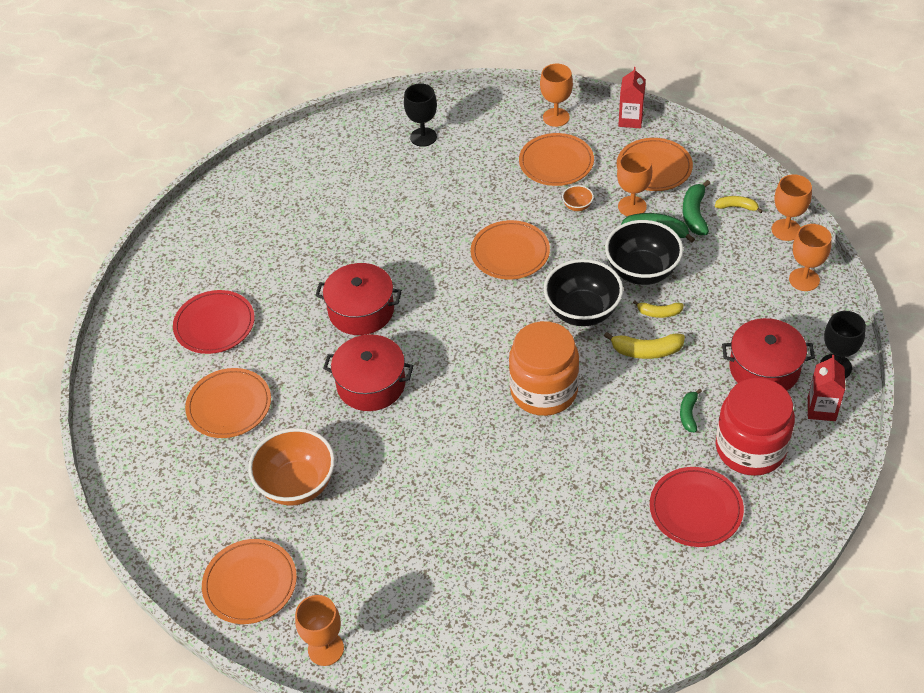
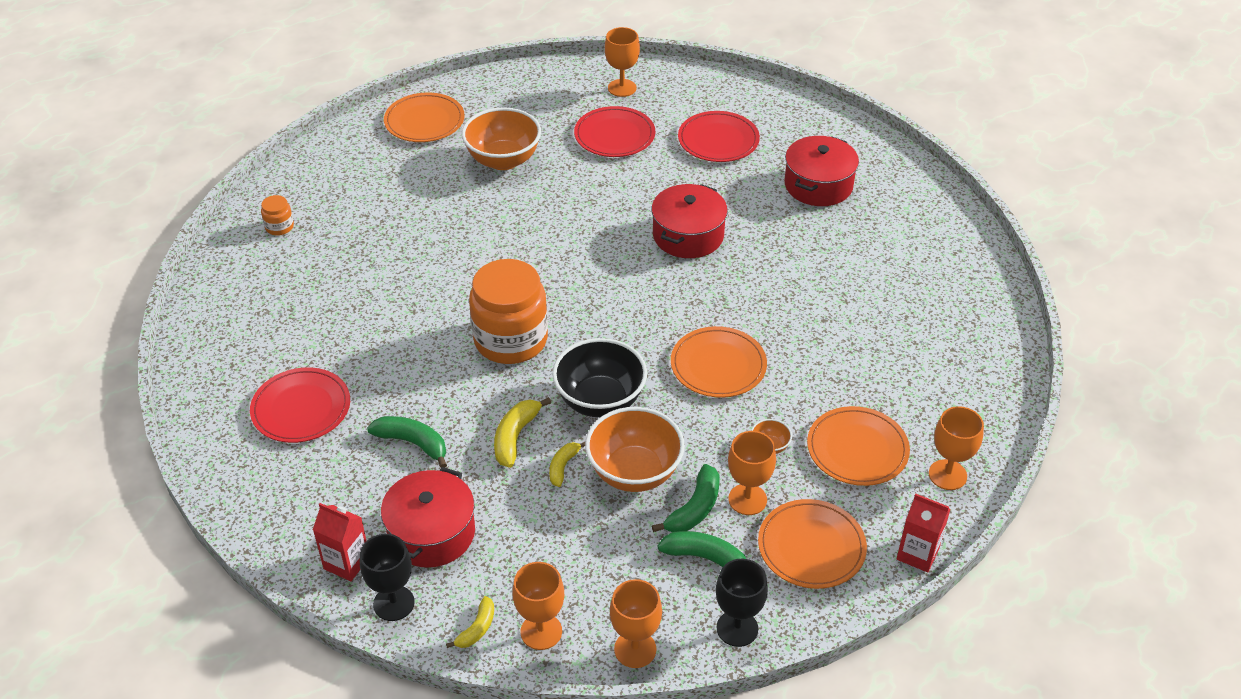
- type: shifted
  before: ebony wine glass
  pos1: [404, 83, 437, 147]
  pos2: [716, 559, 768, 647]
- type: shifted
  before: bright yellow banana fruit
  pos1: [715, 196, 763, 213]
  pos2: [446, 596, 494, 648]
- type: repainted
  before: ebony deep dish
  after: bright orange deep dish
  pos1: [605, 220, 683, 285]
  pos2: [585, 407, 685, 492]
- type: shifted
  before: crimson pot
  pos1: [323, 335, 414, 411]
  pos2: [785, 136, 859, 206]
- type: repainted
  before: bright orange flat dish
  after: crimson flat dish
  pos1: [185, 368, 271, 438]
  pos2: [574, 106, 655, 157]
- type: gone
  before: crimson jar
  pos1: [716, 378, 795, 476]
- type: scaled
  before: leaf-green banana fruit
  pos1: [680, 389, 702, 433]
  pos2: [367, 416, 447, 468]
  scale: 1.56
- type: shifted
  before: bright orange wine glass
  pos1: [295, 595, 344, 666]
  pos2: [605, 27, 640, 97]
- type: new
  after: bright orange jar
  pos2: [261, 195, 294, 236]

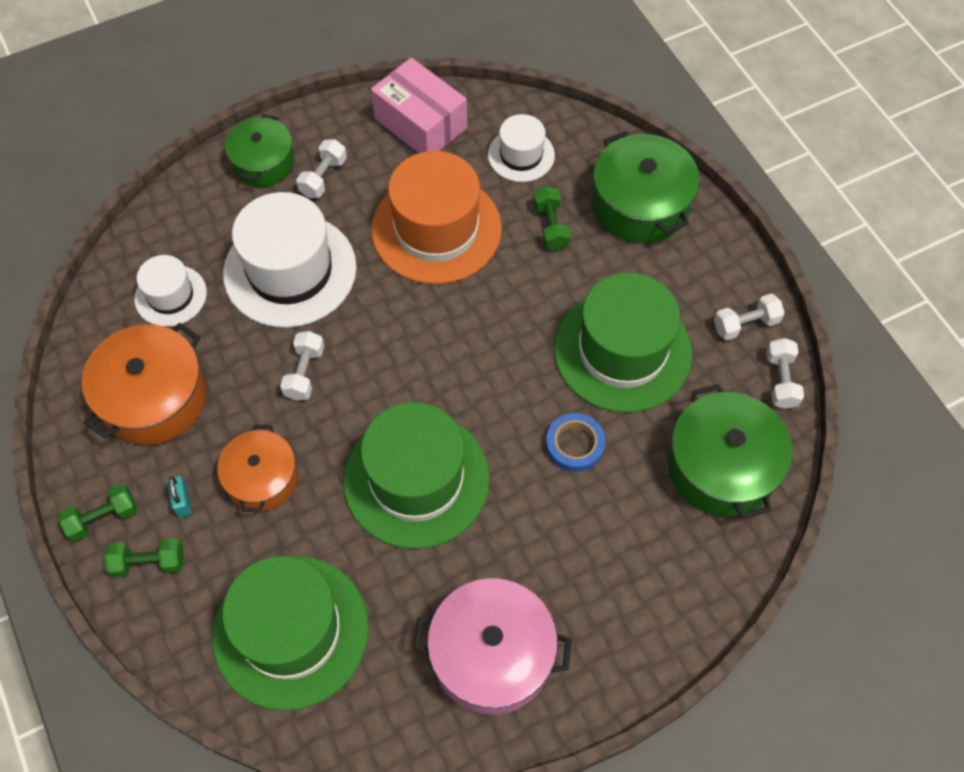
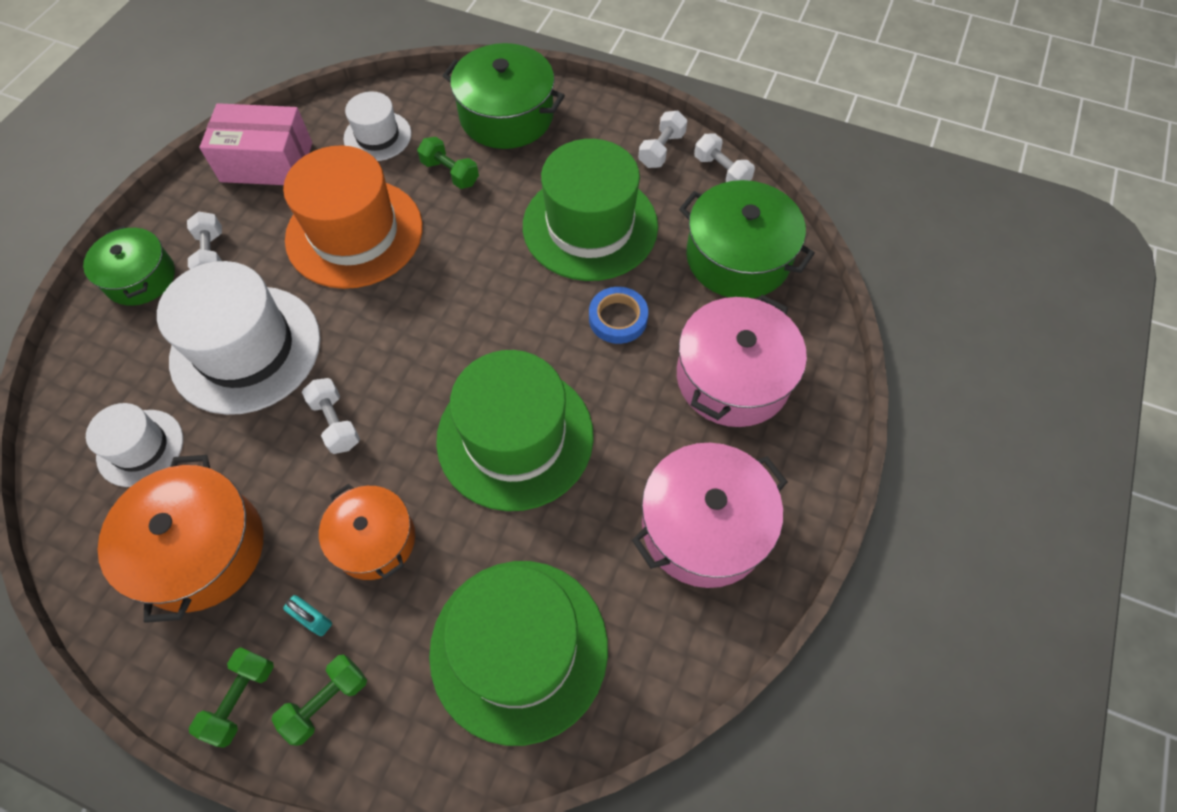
- type: new
  after: pink pot
  pos2: [677, 295, 807, 427]

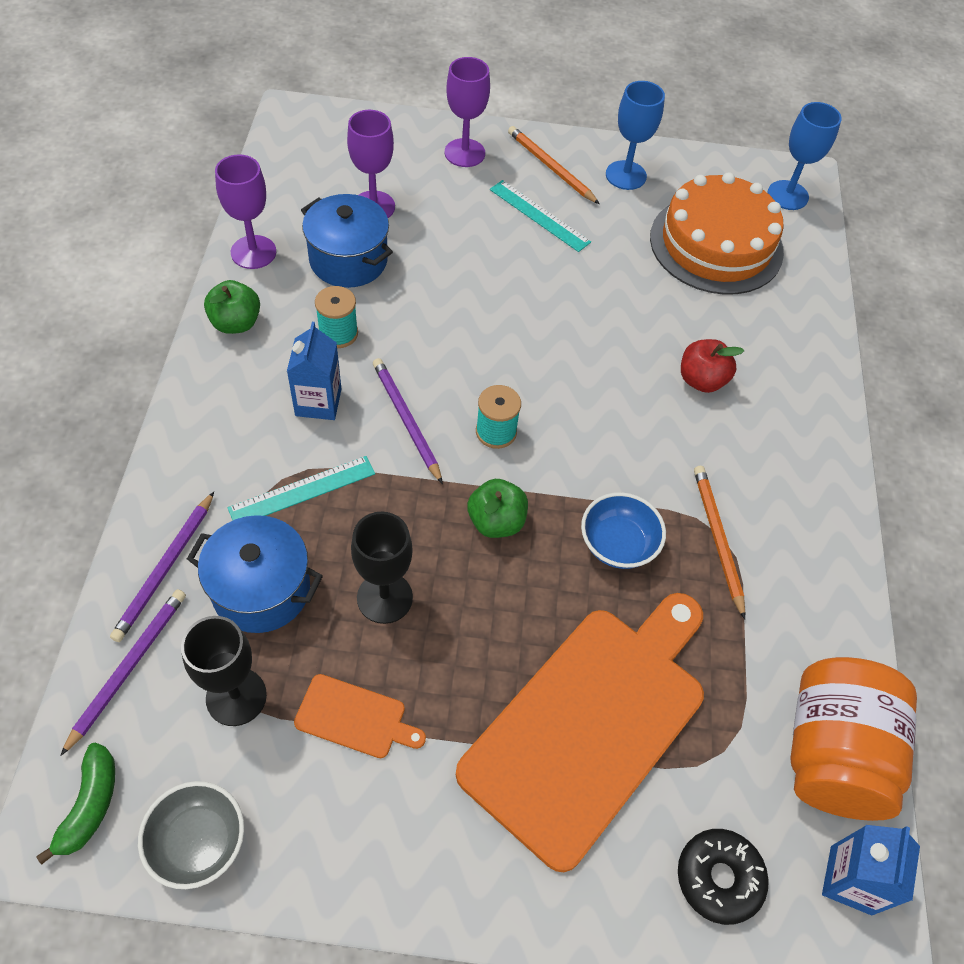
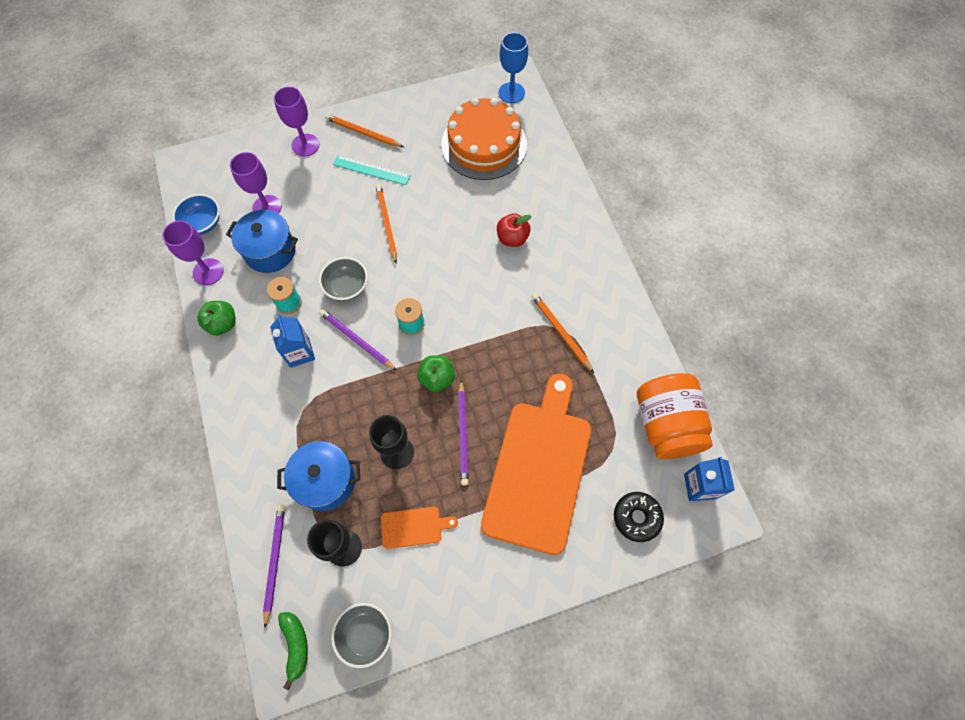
- type: gone
  before: royal blue wine glass
  pos1: [606, 81, 665, 190]
- type: gone
  before: aqua ruler
  pos1: [227, 456, 375, 520]
- type: shifted
  before: violet pencil
  pos1: [110, 492, 214, 642]
  pos2: [458, 380, 469, 486]
- type: shifted
  before: royal blue deep dish
  pos1: [581, 492, 666, 569]
  pos2: [172, 194, 220, 235]
- type: new
  after: bright orange pencil
  pos2: [376, 184, 397, 263]
- type: new
  after: grey deep dish
  pos2: [319, 257, 368, 301]

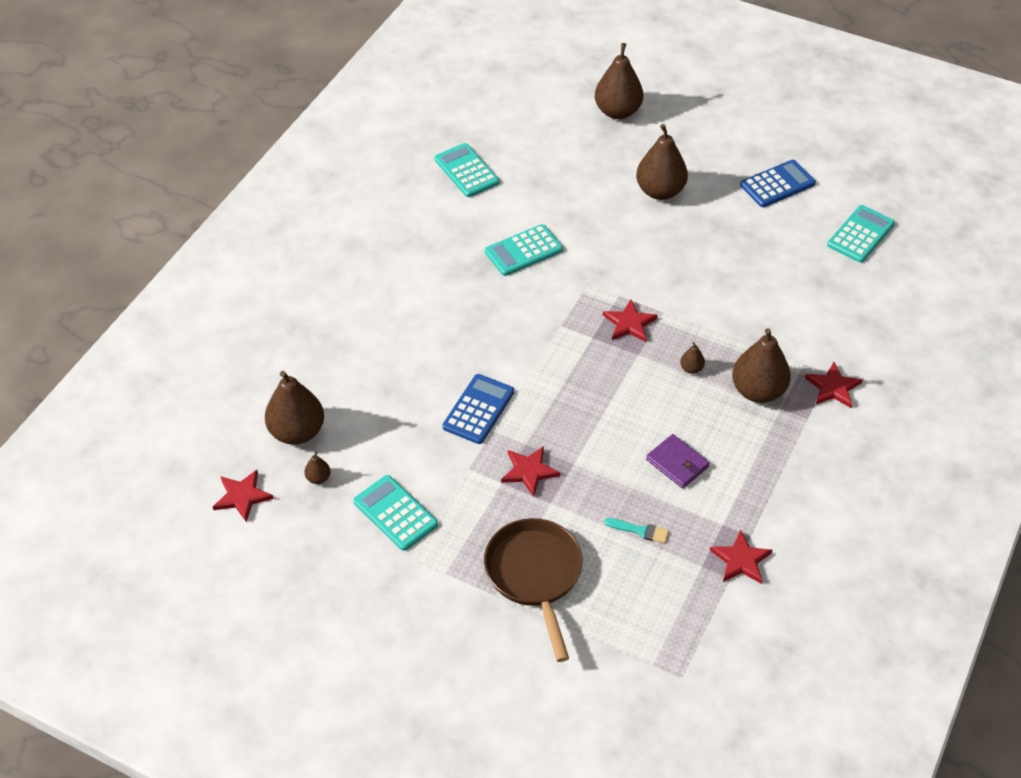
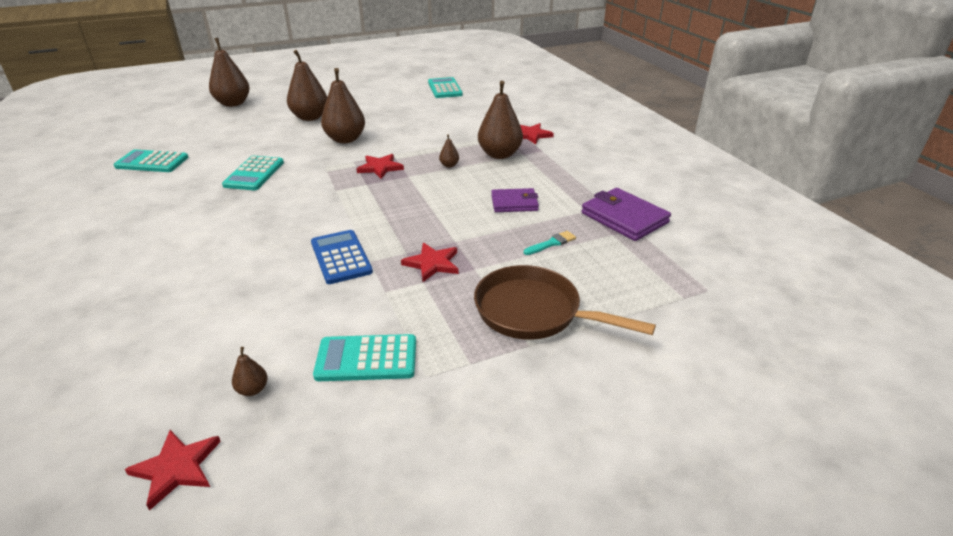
- type: gone
  before: royal blue pocket calculator
  pos1: [740, 160, 816, 207]
- type: shifted
  before: brown pear
  pos1: [265, 371, 324, 445]
  pos2: [321, 68, 365, 143]
- type: swapped
  before: crimson star shape
  after: violet wallet
  pos1: [710, 530, 773, 584]
  pos2: [581, 188, 671, 241]

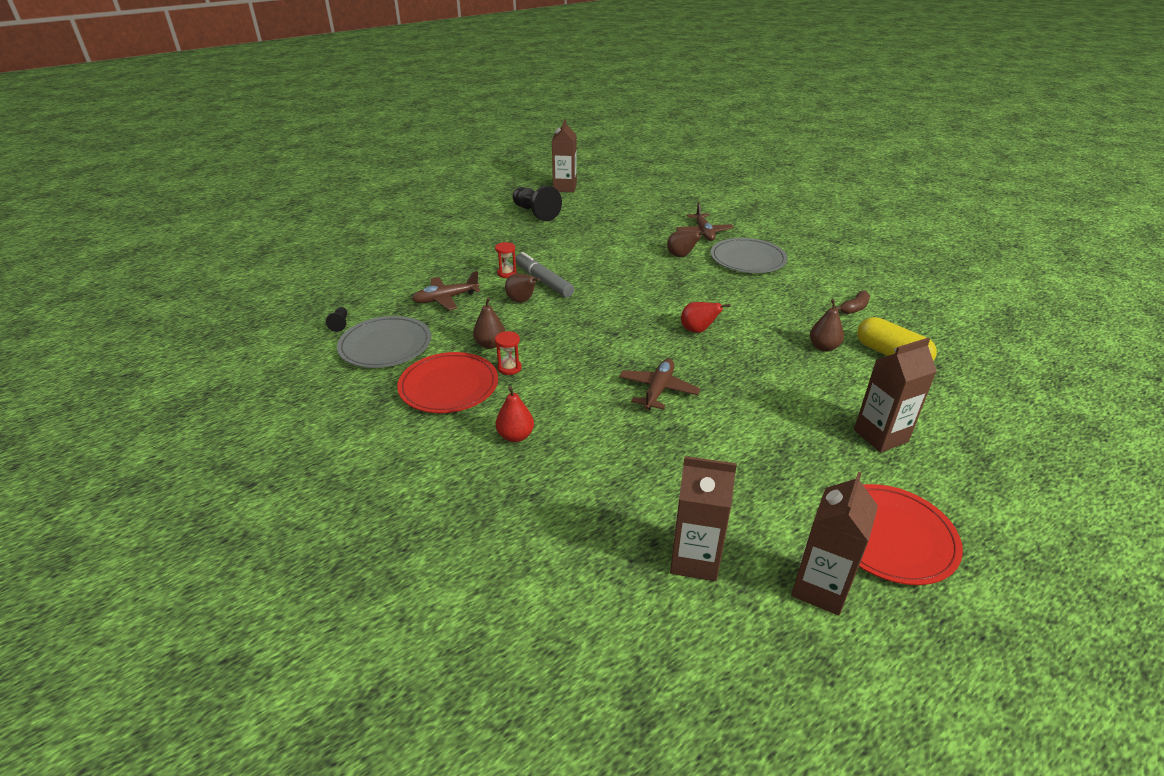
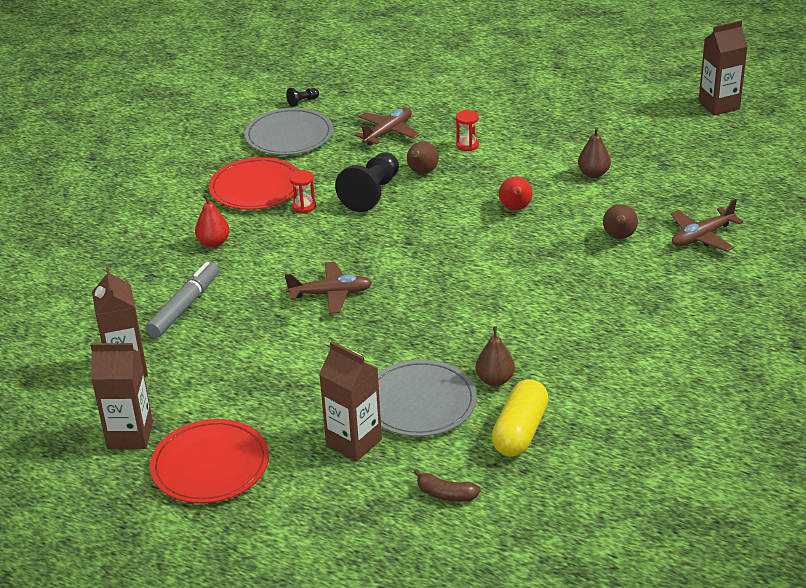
- type: shifted
  before: ebony pawn
  pos1: [512, 186, 562, 221]
  pos2: [335, 152, 399, 212]
- type: shifted
  before: grey flat dish
  pos1: [711, 238, 788, 273]
  pos2: [378, 359, 477, 437]
- type: shifted
  before: grey marker
  pos1: [515, 252, 574, 298]
  pos2: [146, 262, 219, 338]
- type: rotated
  before: brown plane
  pos1: [412, 271, 481, 310]
  pos2: [354, 107, 420, 146]
  turn: 90
- type: shifted
  before: brown banana fruit
  pos1: [835, 291, 870, 314]
  pos2: [413, 469, 481, 502]
- type: shifted
  before: brown pear
  pos1: [473, 298, 505, 349]
  pos2: [578, 127, 611, 178]
- type: shifted
  before: crimson pear
  pos1: [681, 302, 731, 333]
  pos2: [499, 177, 532, 210]

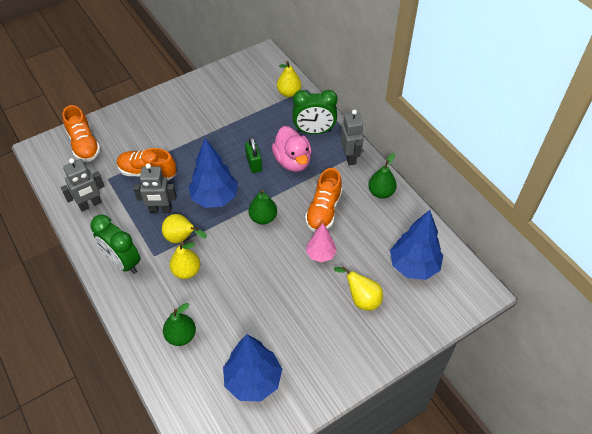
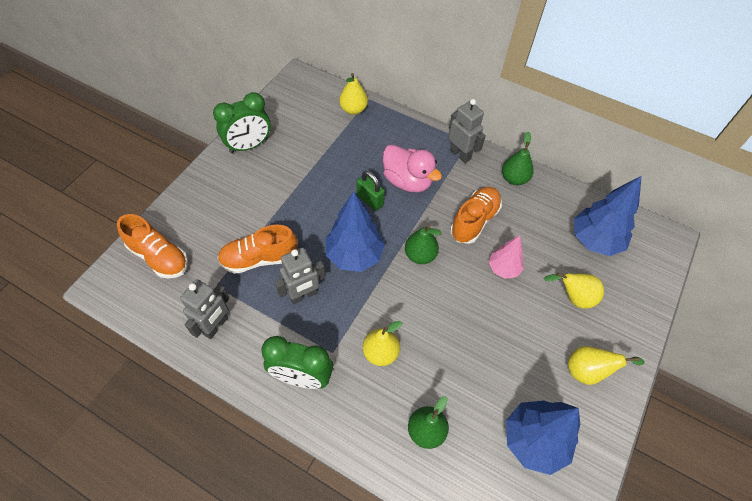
- type: shifted
  before: leaf-green clock
  pos1: [292, 90, 338, 134]
  pos2: [213, 92, 271, 153]
- type: rotated
  before: bright orange lace-up shoe
  pos1: [305, 168, 342, 232]
  pos2: [450, 187, 502, 244]
  turn: -135
- type: shifted
  before: bright yellow pear
  pos1: [162, 214, 207, 243]
  pos2: [568, 346, 644, 385]

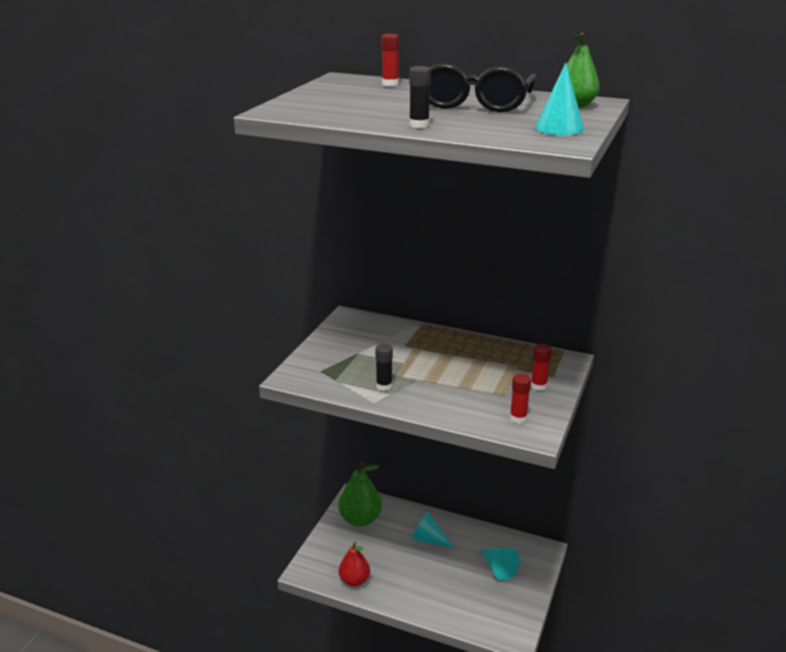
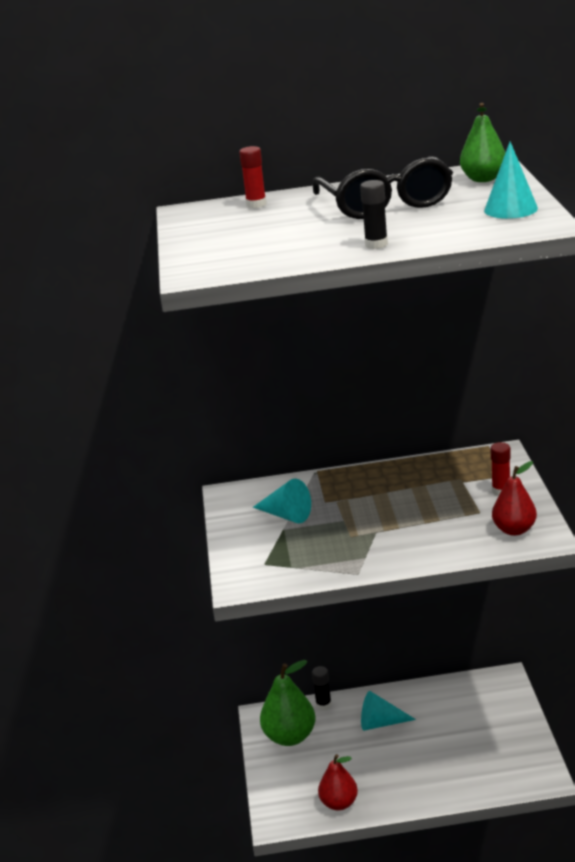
- type: shifted
  before: ebony stick of glue
  pos1: [375, 344, 393, 391]
  pos2: [312, 666, 332, 710]
- type: swapped
  before: crimson stick of glue
  after: crimson pear
  pos1: [510, 374, 531, 423]
  pos2: [492, 461, 537, 536]
- type: shifted
  before: aqua solid cone
  pos1: [481, 547, 520, 581]
  pos2: [253, 479, 311, 523]

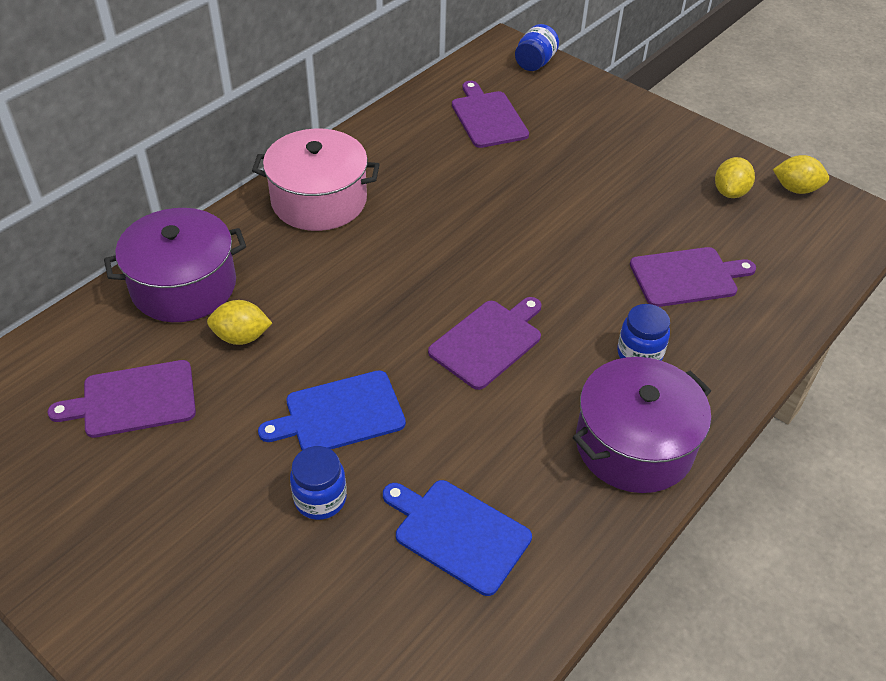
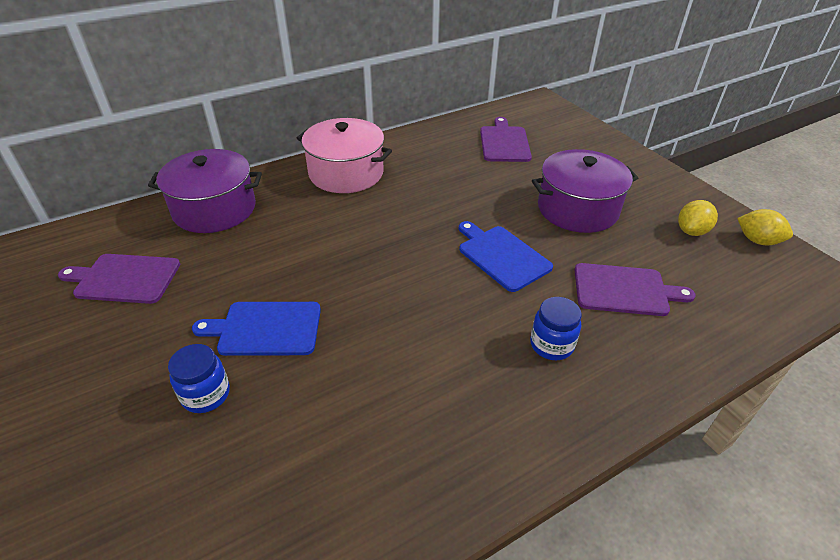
- type: gone
  before: royal blue jar
  pos1: [515, 24, 559, 71]
- type: gone
  before: violet cutting board
  pos1: [428, 297, 542, 390]
- type: gone
  before: bright yellow citrus fruit
  pos1: [207, 300, 272, 345]
- type: shifted
  before: violet pot
  pos1: [573, 357, 711, 493]
  pos2: [532, 149, 638, 233]
- type: shifted
  before: royal blue cutting board
  pos1: [383, 480, 532, 596]
  pos2: [459, 221, 553, 292]

